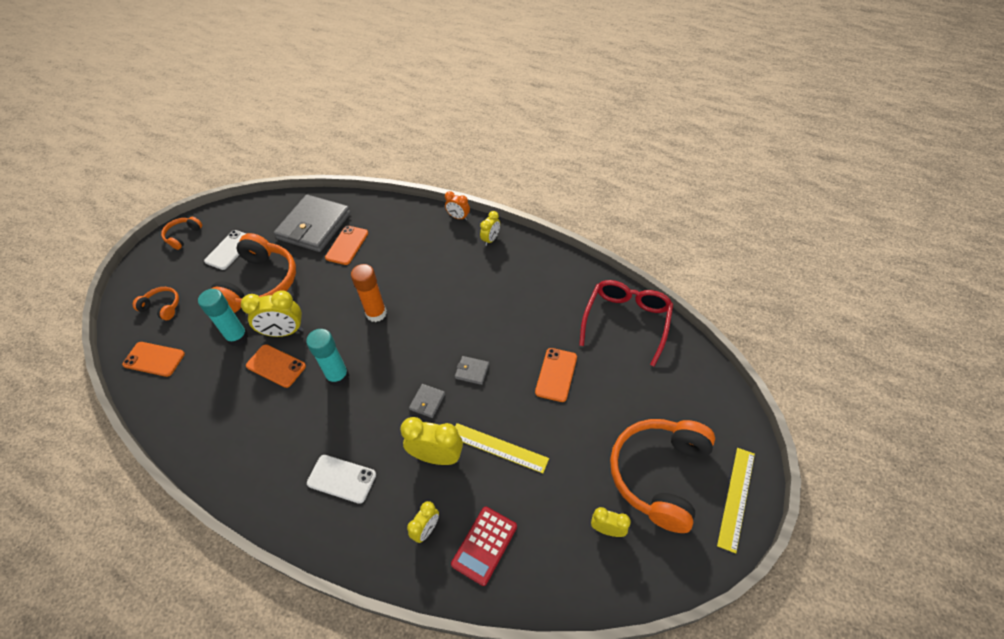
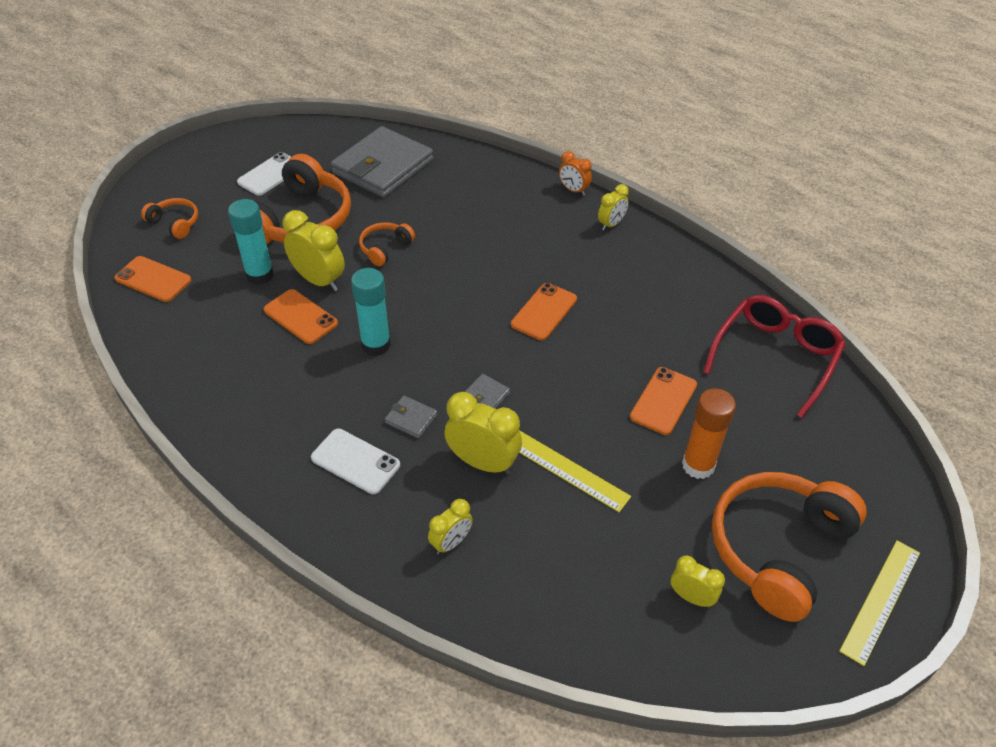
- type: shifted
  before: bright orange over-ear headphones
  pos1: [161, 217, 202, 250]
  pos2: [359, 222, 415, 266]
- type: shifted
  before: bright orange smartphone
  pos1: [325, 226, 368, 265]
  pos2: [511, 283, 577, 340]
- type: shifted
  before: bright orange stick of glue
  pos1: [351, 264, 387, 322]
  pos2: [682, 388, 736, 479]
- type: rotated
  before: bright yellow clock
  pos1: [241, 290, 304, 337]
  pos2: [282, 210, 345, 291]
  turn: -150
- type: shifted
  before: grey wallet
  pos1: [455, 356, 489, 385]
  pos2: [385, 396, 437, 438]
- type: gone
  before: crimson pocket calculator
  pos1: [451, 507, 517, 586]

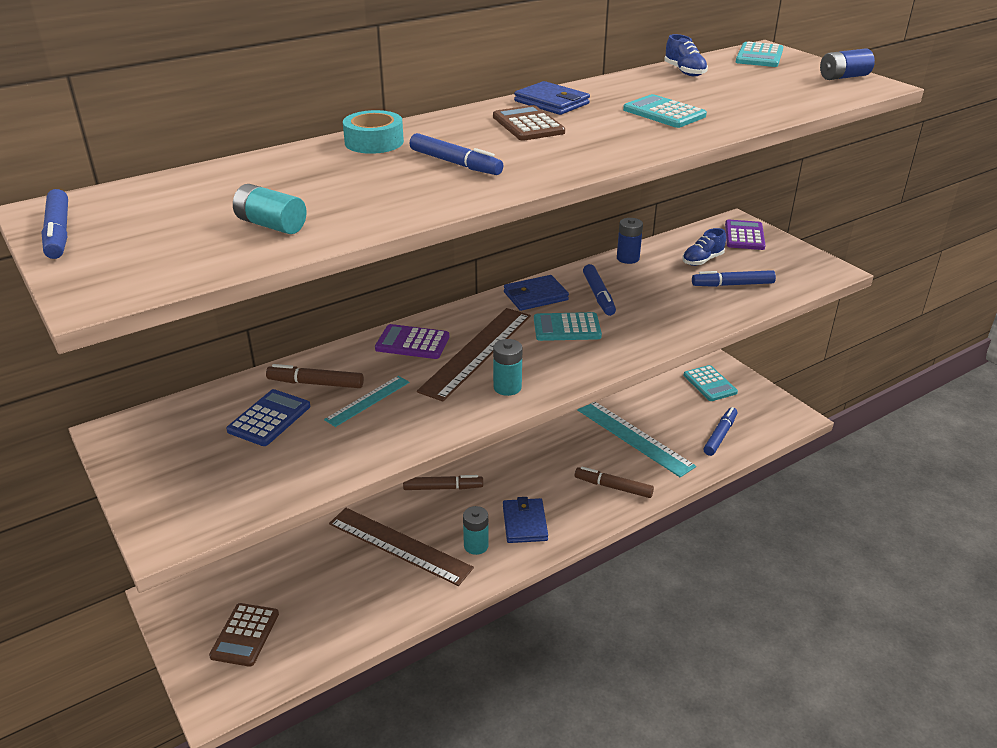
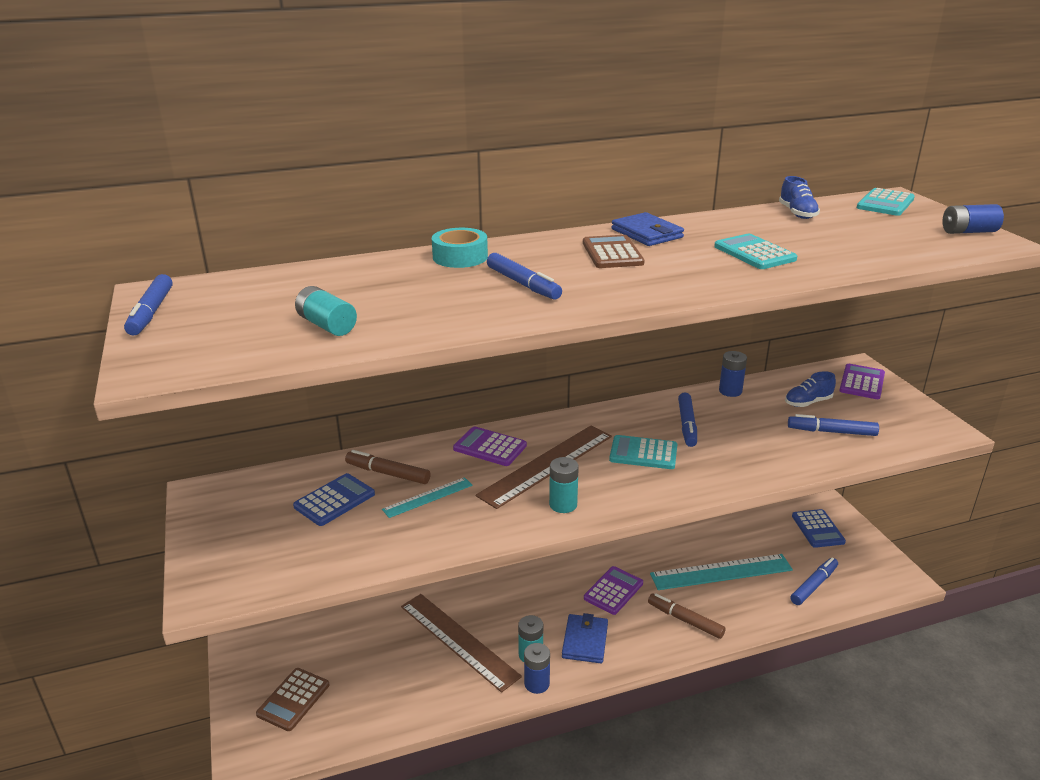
- type: gone
  before: royal blue wallet
  pos1: [504, 275, 569, 311]
- type: repainted
  before: aqua pocket calculator
  after: royal blue pocket calculator
  pos1: [684, 365, 738, 401]
  pos2: [792, 509, 846, 548]
- type: rotated
  before: aqua ruler
  pos1: [577, 402, 696, 478]
  pos2: [650, 554, 793, 590]
  turn: -75
- type: gone
  before: brown marker
  pos1: [403, 475, 483, 490]
- type: new
  after: violet pocket calculator
  pos2: [584, 566, 643, 615]
- type: new
  after: royal blue AA battery
  pos2: [524, 643, 550, 694]

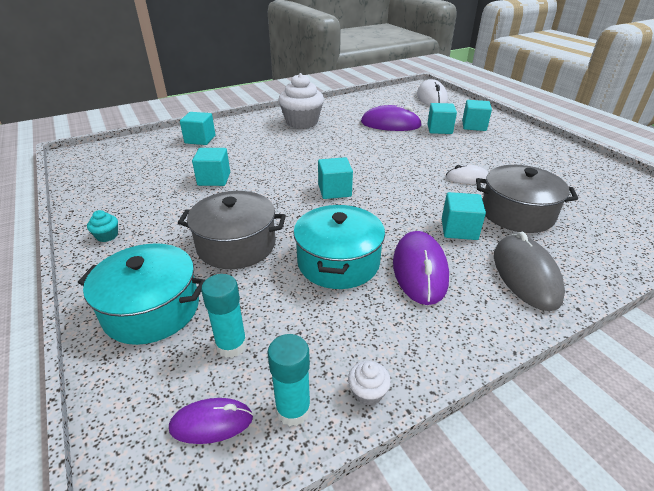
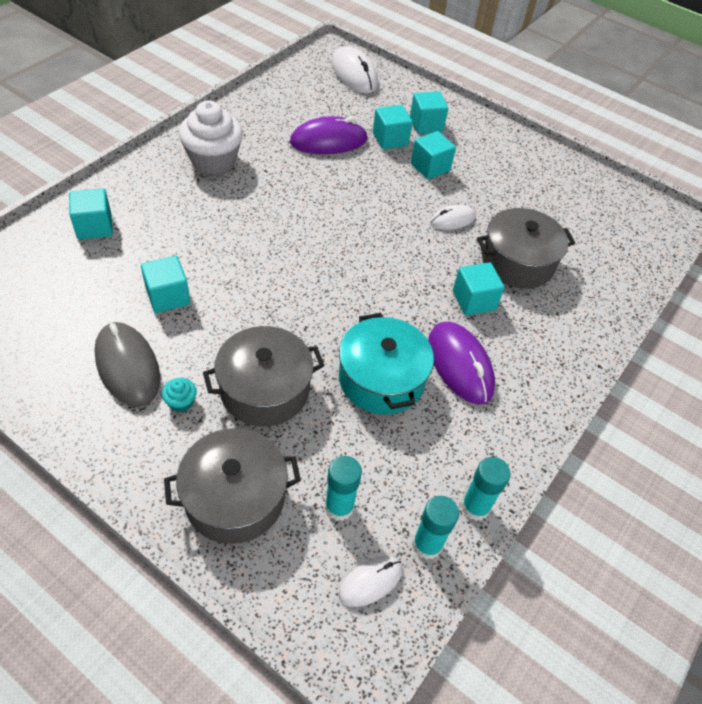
- type: shifted
  before: aqua cube
  pos1: [318, 157, 353, 199]
  pos2: [411, 131, 456, 180]
- type: shifted
  before: aqua muffin
  pos1: [87, 210, 118, 242]
  pos2: [162, 378, 197, 413]
- type: shifted
  before: grey computer mouse
  pos1: [494, 232, 565, 311]
  pos2: [94, 322, 160, 407]
- type: repainted
  before: aqua pot
  after: grey pot
  pos1: [78, 243, 205, 345]
  pos2: [164, 428, 301, 544]
- type: swapped
  before: white muffin
  after: aqua stick of glue
  pos1: [348, 361, 391, 406]
  pos2: [461, 457, 511, 521]
- type: repainted
  before: violet computer mouse
  after: white computer mouse
  pos1: [169, 398, 253, 444]
  pos2: [338, 556, 402, 607]

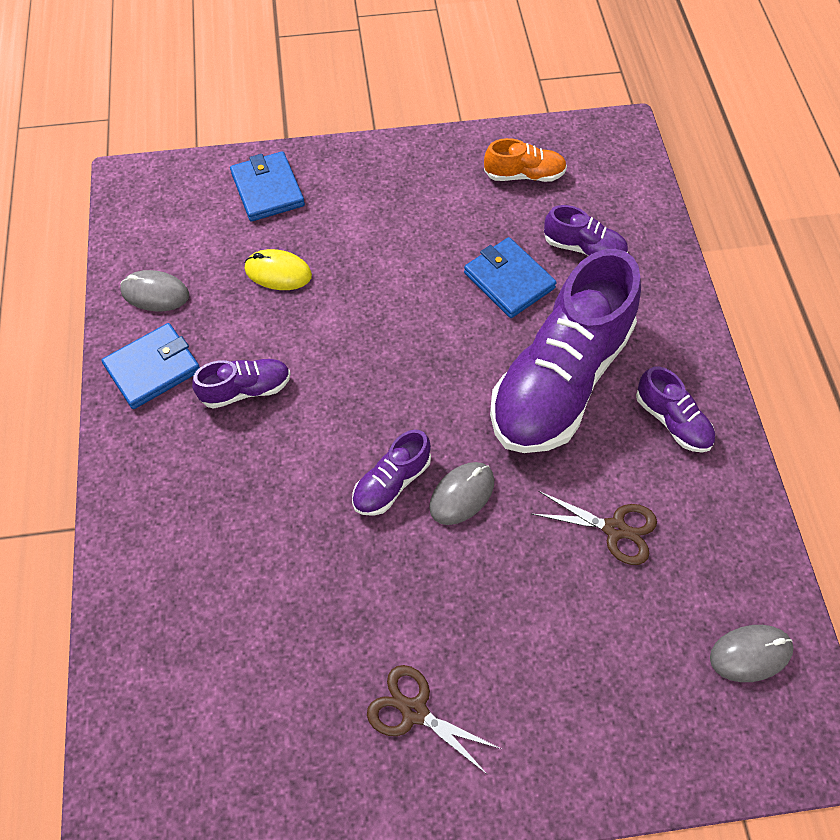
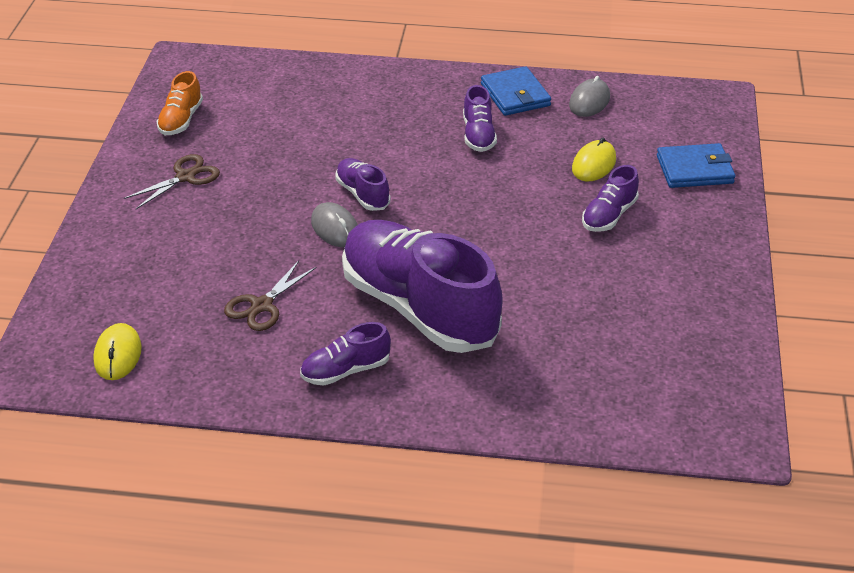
- type: shifted
  before: bright orange lace-up shoe
  pos1: [484, 138, 567, 182]
  pos2: [156, 71, 203, 135]
- type: shifted
  before: violet lace-up shoe
  pos1: [544, 205, 628, 256]
  pos2: [582, 165, 639, 232]
- type: gone
  before: royal blue wallet
  pos1: [464, 237, 557, 318]
- type: repainted
  before: grey computer mouse
  after: bright yellow computer mouse
  pos1: [710, 625, 794, 682]
  pos2: [93, 323, 142, 380]

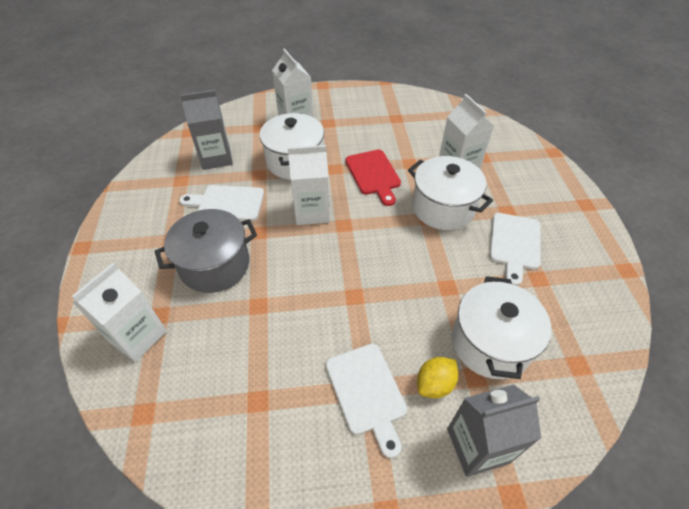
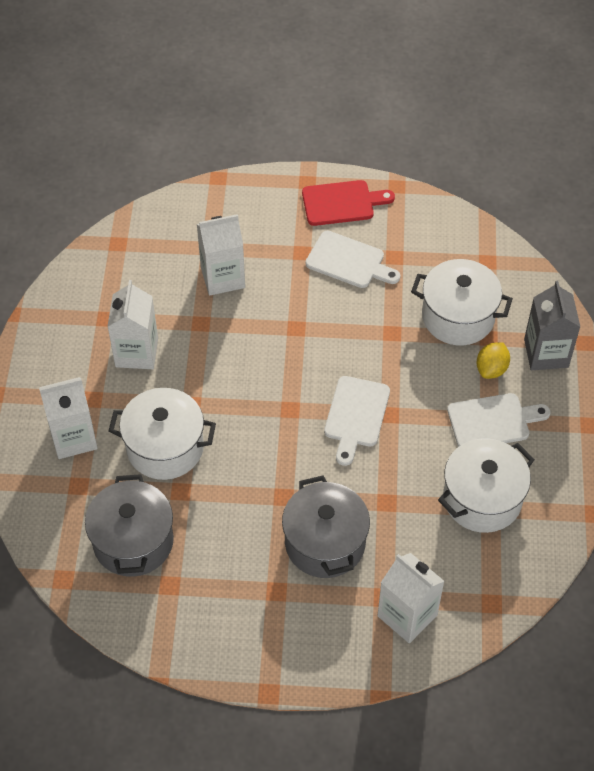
- type: swapped
  before: grey carton
  after: grey pot
  pos1: [180, 90, 233, 170]
  pos2: [85, 474, 174, 577]
- type: shifted
  before: white carton
  pos1: [288, 145, 330, 225]
  pos2: [107, 280, 158, 369]
- type: shifted
  before: crimson cutting board
  pos1: [346, 149, 401, 206]
  pos2: [302, 180, 395, 226]
- type: shifted
  before: white pot
  pos1: [408, 156, 493, 230]
  pos2: [438, 438, 535, 533]
- type: shifted
  before: white cutting board
  pos1: [179, 185, 264, 221]
  pos2: [324, 376, 390, 466]
- type: rotated
  before: bright yellow citrus fruit
  pos1: [417, 357, 458, 398]
  pos2: [477, 342, 510, 379]
  turn: 60

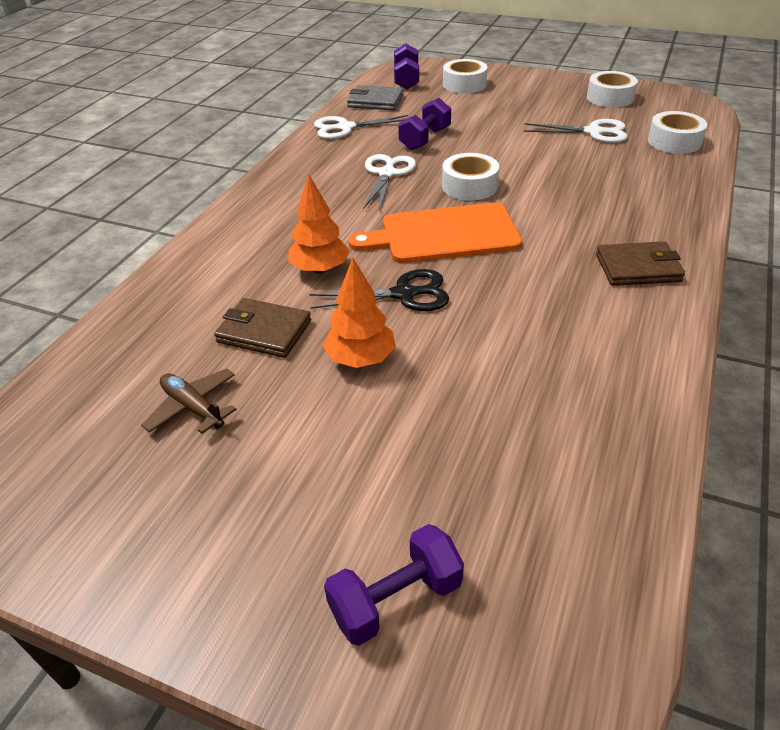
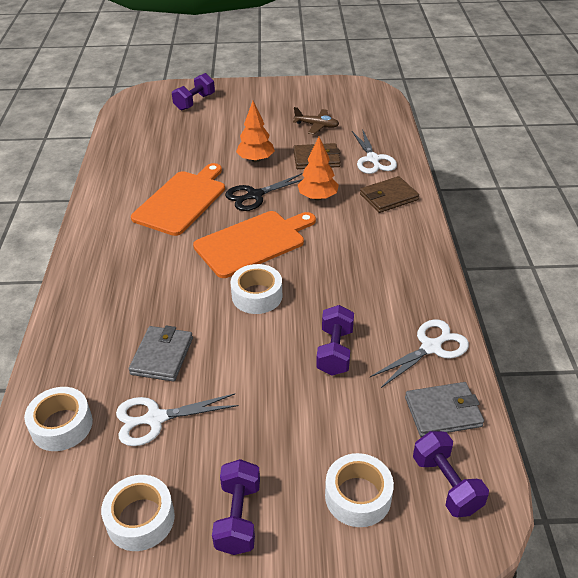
- type: shifted
  before: white pair of scissors
  pos1: [363, 154, 416, 211]
  pos2: [352, 129, 397, 174]
- type: shifted
  before: brown wallet
  pos1: [596, 241, 685, 286]
  pos2: [360, 176, 419, 213]
- type: new
  after: bright orange cutting board
  pos2: [131, 163, 225, 236]
- type: new
  after: grey wallet
  pos2: [129, 326, 193, 382]
- type: new
  after: violet free weight
  pos2: [212, 459, 260, 555]

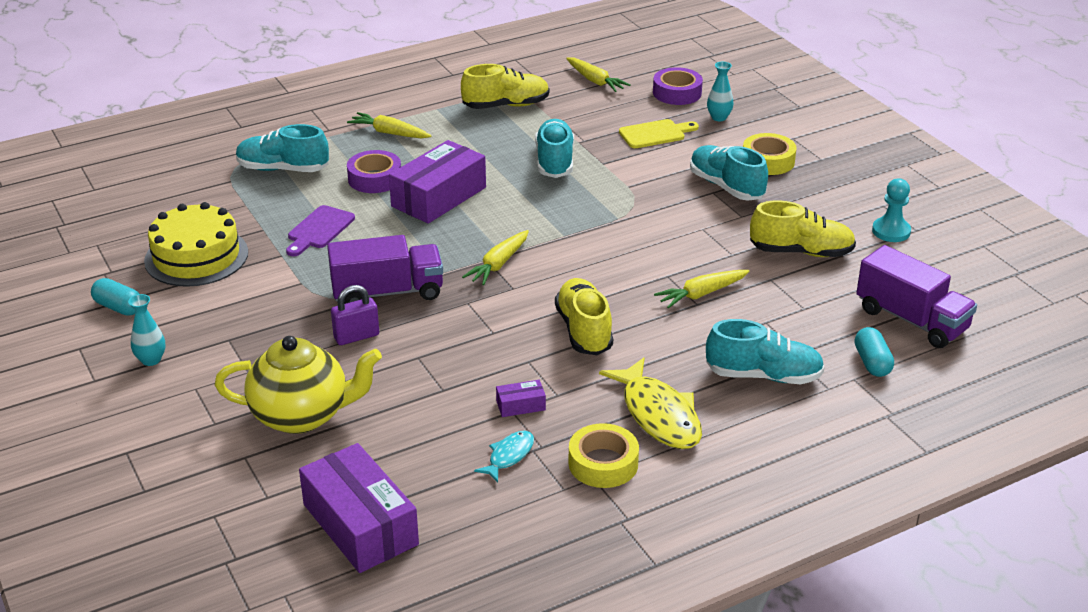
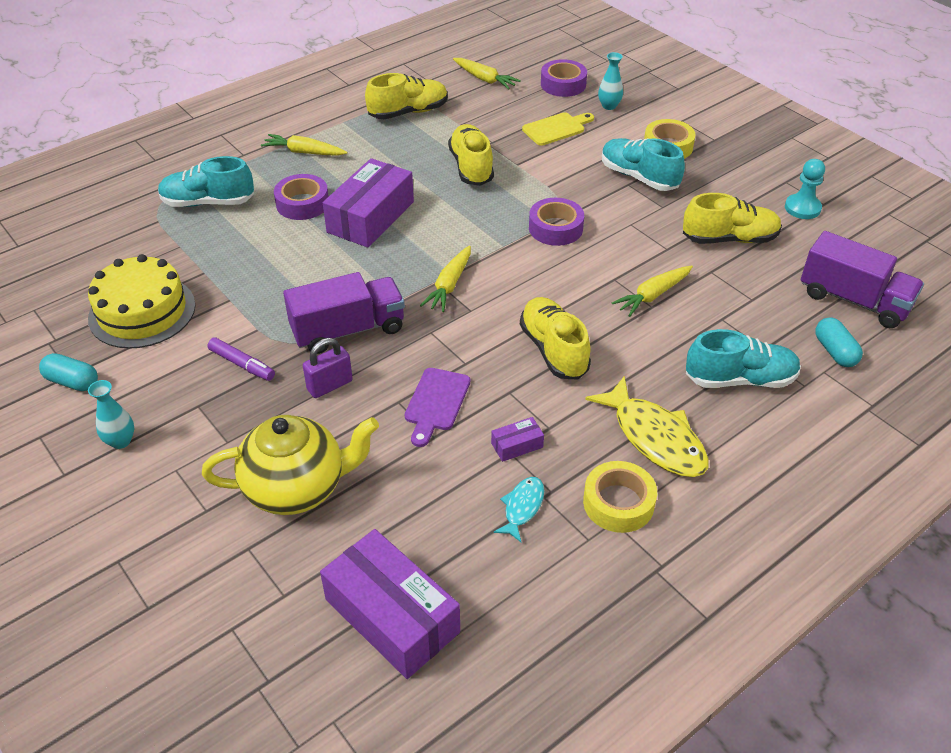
- type: repainted
  before: aqua lace-up shoe
  after: bright yellow lace-up shoe
  pos1: [535, 119, 574, 178]
  pos2: [448, 124, 494, 186]
- type: shifted
  before: violet cutting board
  pos1: [286, 205, 355, 256]
  pos2: [405, 368, 470, 447]
- type: new
  after: violet roll of tape
  pos2: [529, 198, 584, 246]
- type: new
  after: violet marker
  pos2: [208, 337, 275, 381]

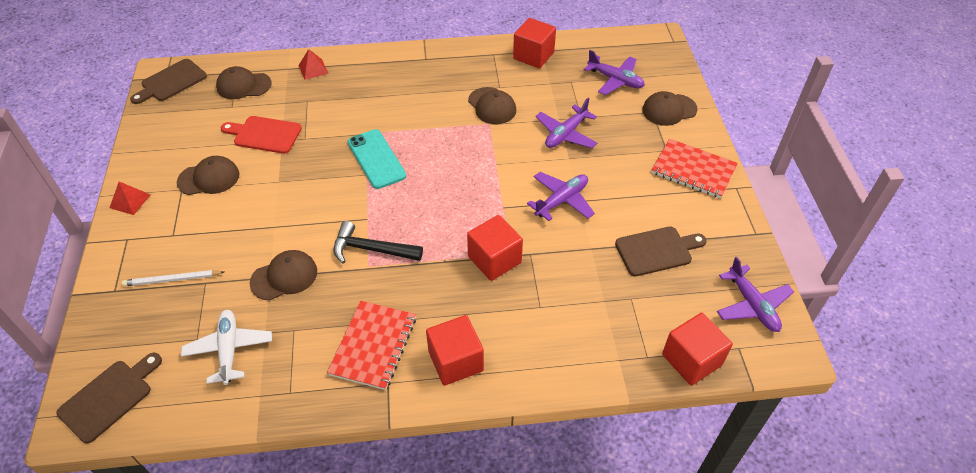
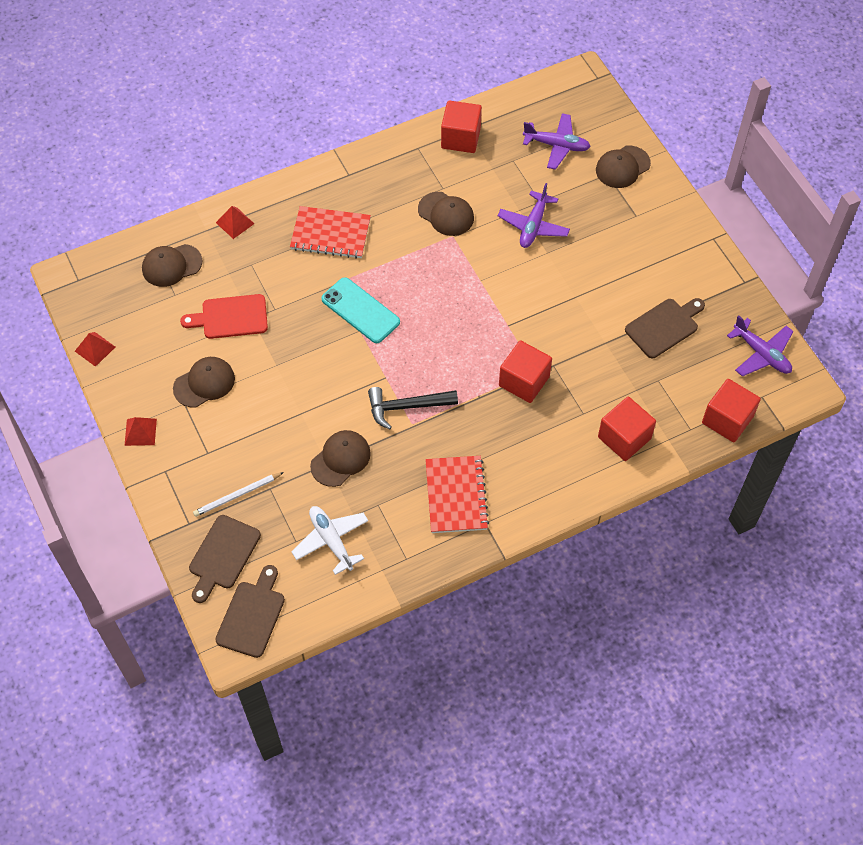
- type: shifted
  before: brown cutting board
  pos1: [130, 59, 207, 104]
  pos2: [189, 515, 261, 603]
- type: shifted
  before: crimson notepad
  pos1: [651, 139, 738, 199]
  pos2: [290, 206, 371, 259]
- type: gone
  before: violet plane
  pos1: [527, 172, 595, 221]
- type: shifted
  before: crimson cube
  pos1: [426, 315, 484, 386]
  pos2: [598, 397, 656, 461]
- type: new
  after: crimson pyramid shape
  pos2: [75, 332, 115, 367]

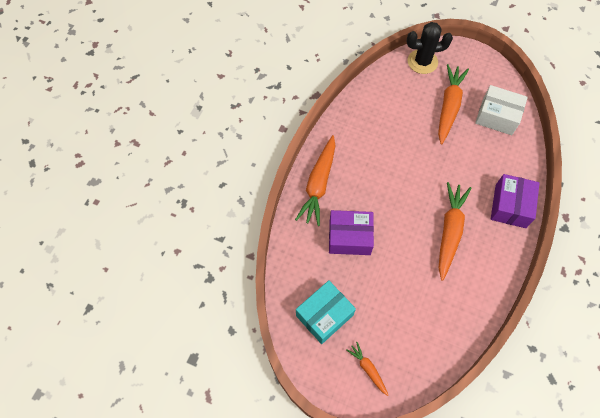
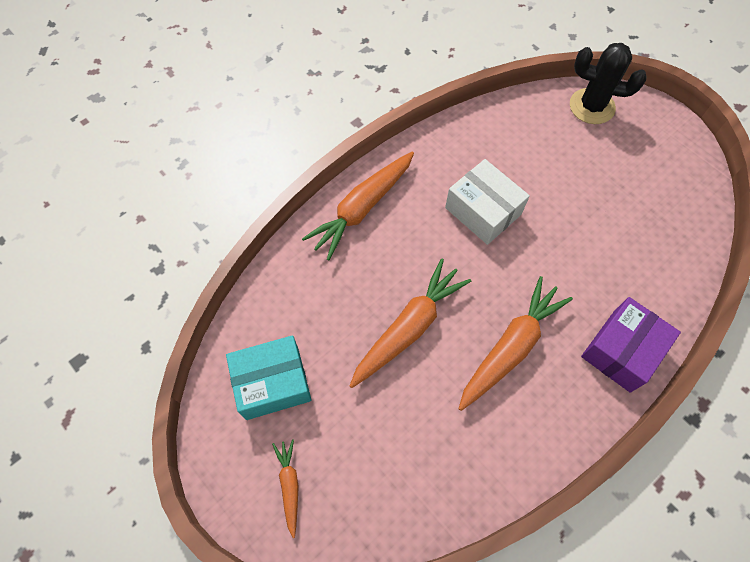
- type: shifted
  before: bright orange toy carrot
  pos1: [438, 64, 469, 144]
  pos2: [350, 258, 471, 388]
- type: shifted
  before: white box
  pos1: [475, 85, 528, 135]
  pos2: [445, 159, 530, 245]
- type: gone
  before: violet box
  pos1: [329, 210, 374, 255]

